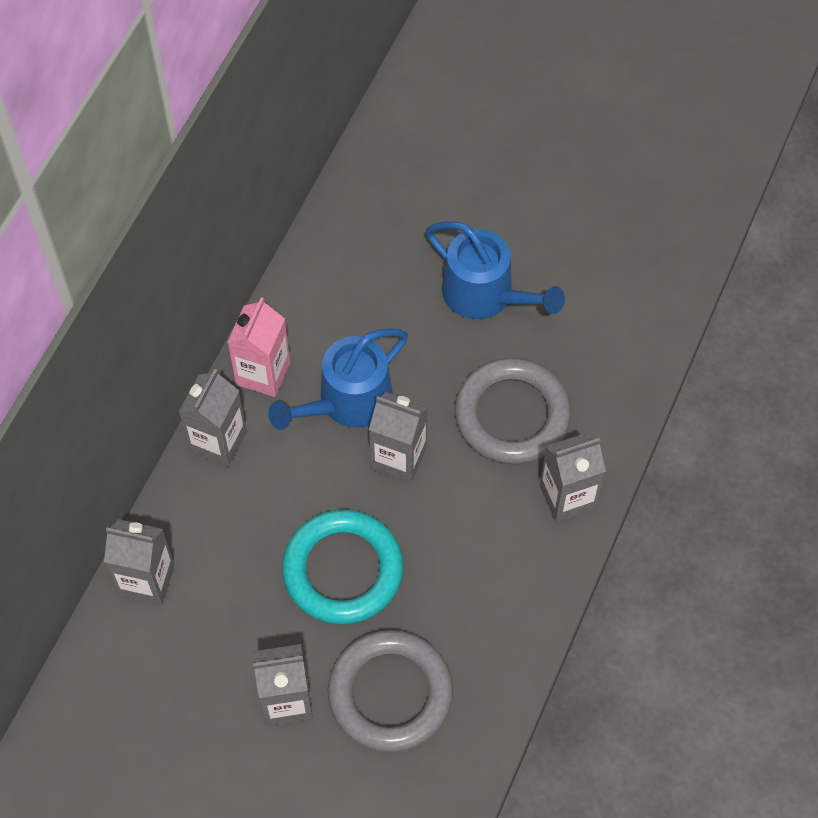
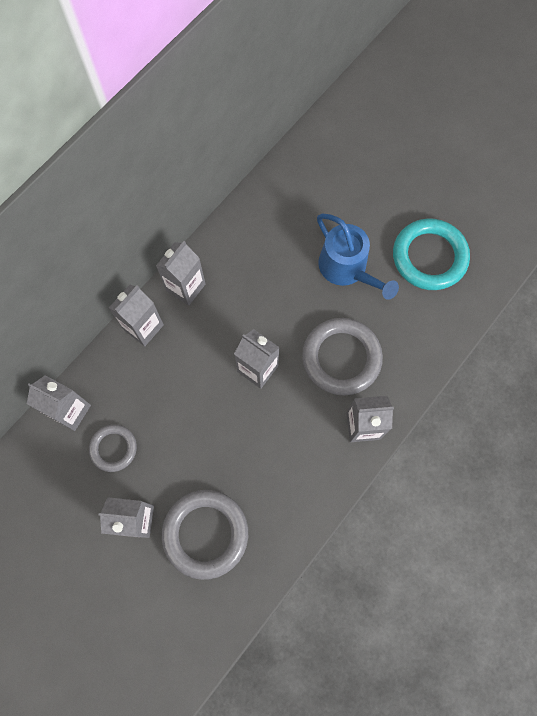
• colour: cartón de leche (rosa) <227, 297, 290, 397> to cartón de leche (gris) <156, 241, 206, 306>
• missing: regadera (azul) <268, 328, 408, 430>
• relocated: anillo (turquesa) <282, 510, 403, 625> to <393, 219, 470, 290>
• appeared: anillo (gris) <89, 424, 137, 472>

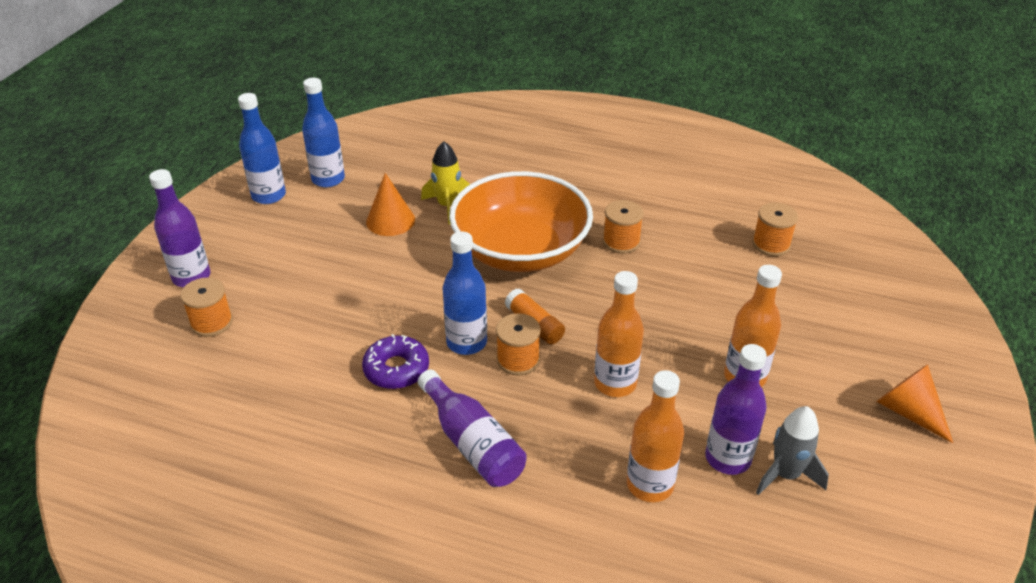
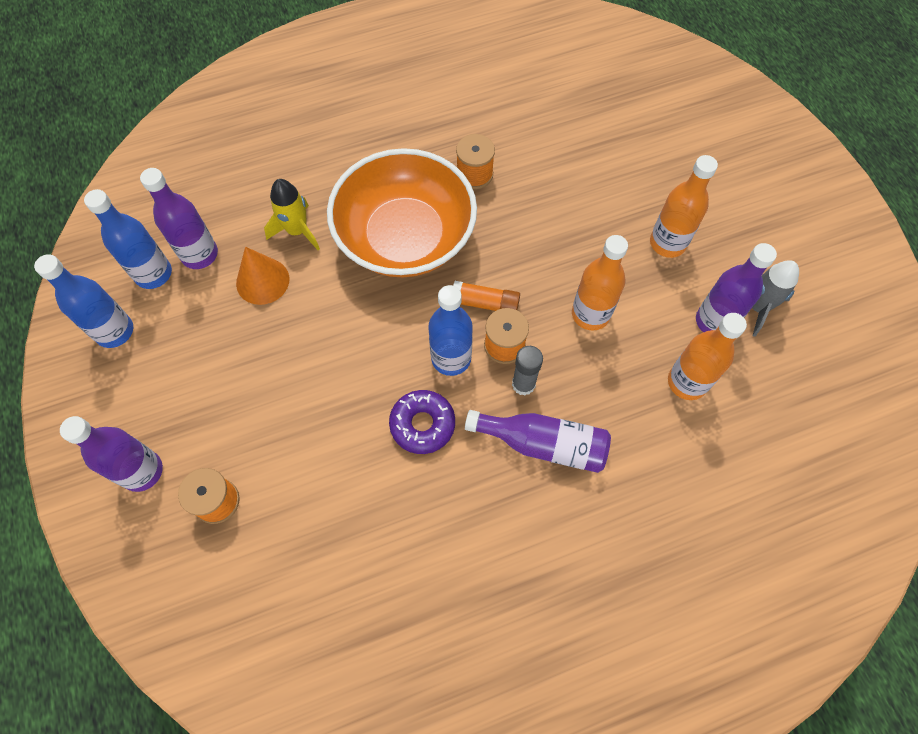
• missing: carrete (naranja) <752, 203, 798, 256>
• missing: cono (naranja) <876, 364, 953, 443>
• appeared: botella (morado) <140, 168, 218, 269>
• appeared: barra de pegamento (gris) <512, 346, 543, 395>

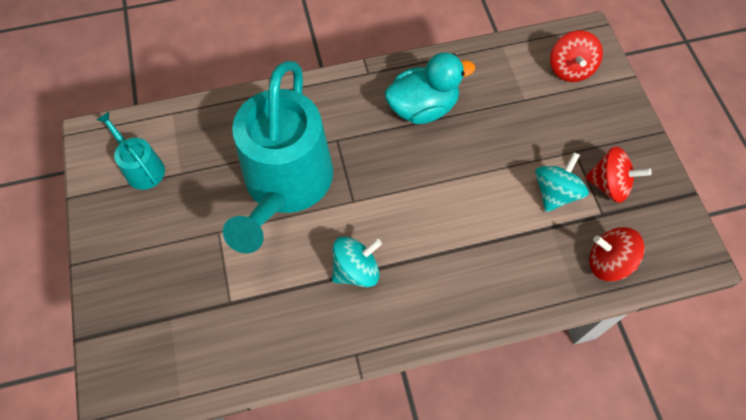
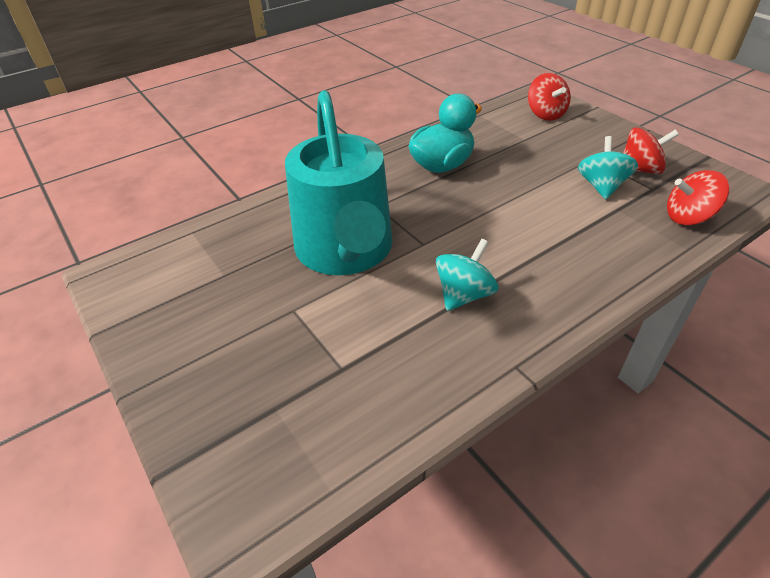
• missing: regadera (turquesa) <96, 112, 165, 190>

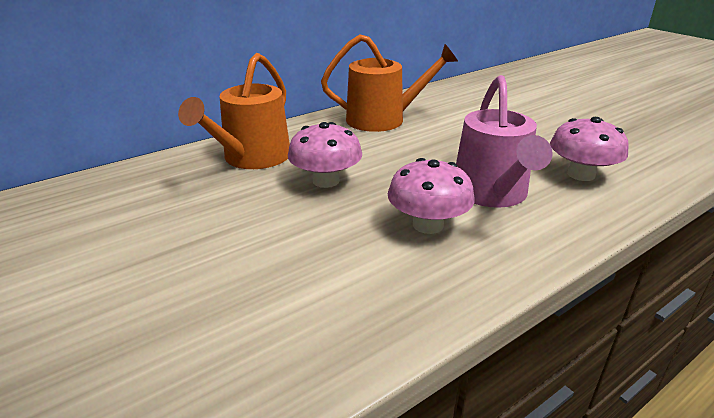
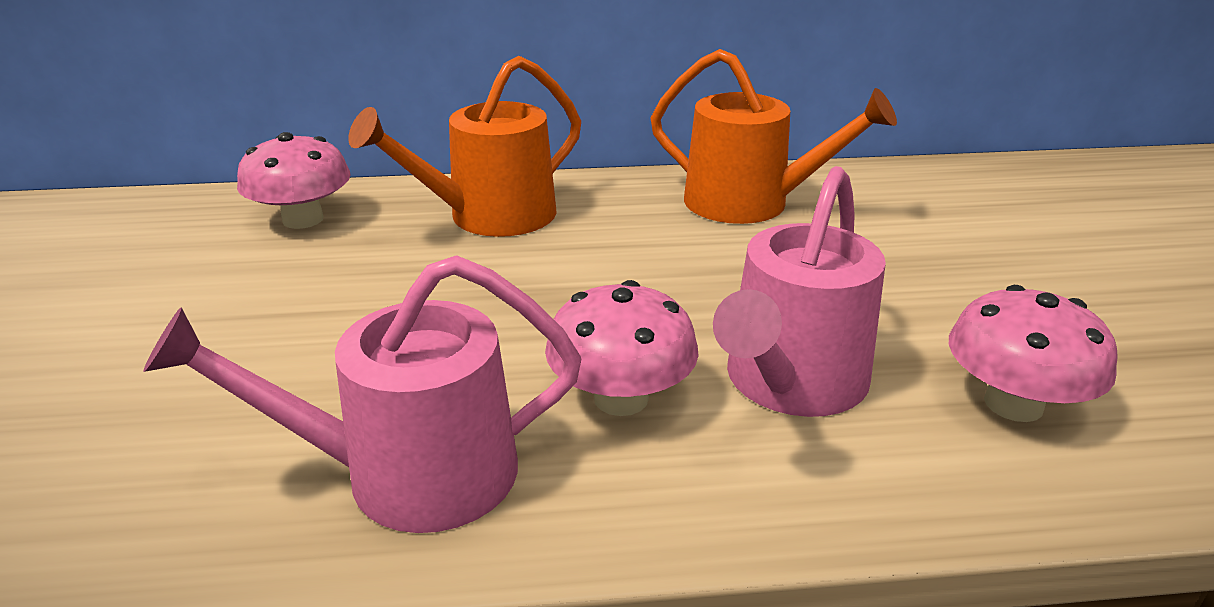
• relocated: seta (rosa) <288, 122, 362, 188> to <237, 132, 351, 229>
• appeared: regadera (rosa) <143, 255, 581, 533>

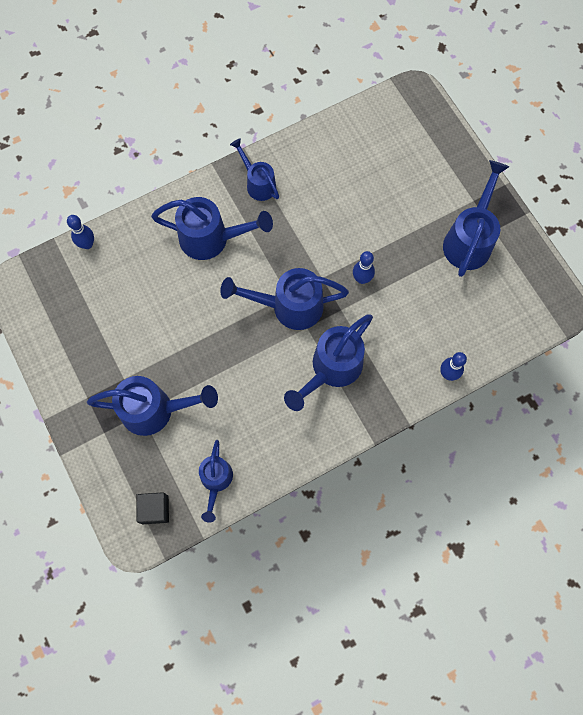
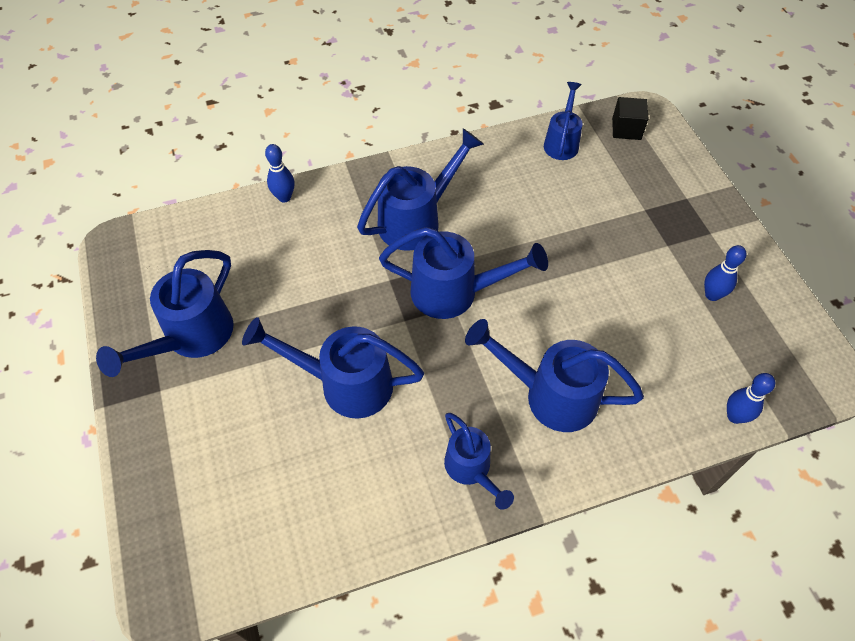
• relocated: regadera (azul) <87, 376, 218, 436> to <242, 317, 424, 419>
• relocated: bolo (azul) <353, 251, 375, 284> to <704, 245, 746, 301>

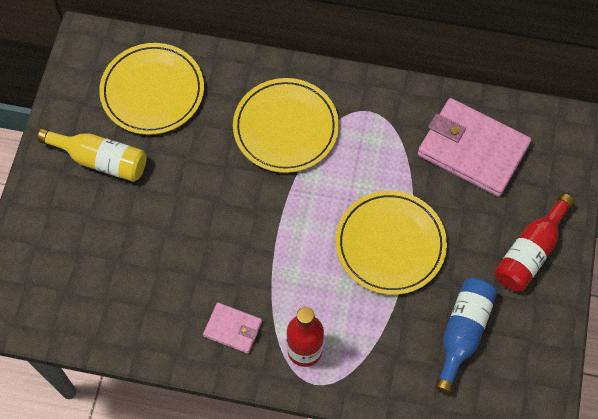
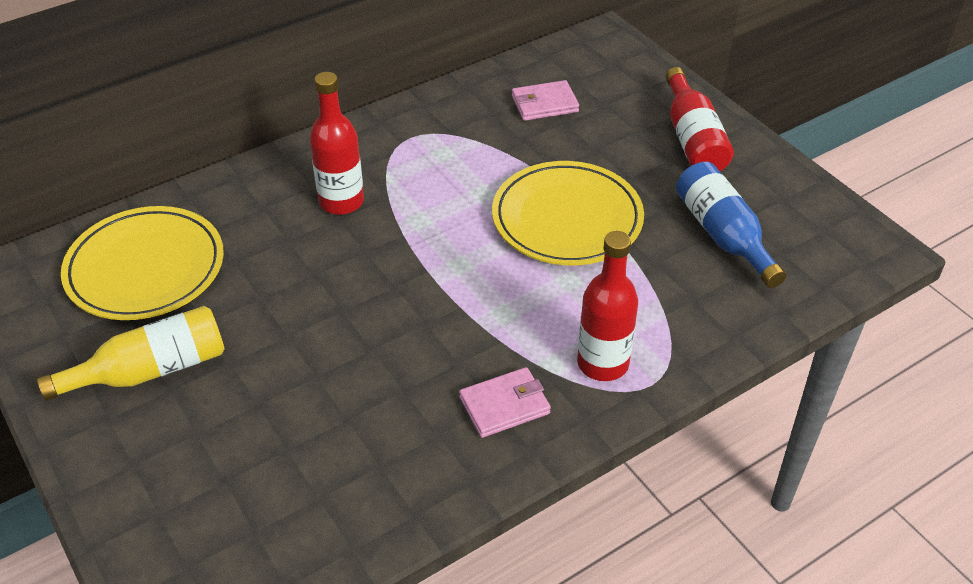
• exchanged: plato (amarillo) <233, 78, 339, 173> to botella (rojo) <309, 72, 364, 215>
• size: cartera (rosa) <418, 98, 531, 197> = <512, 80, 579, 121> x0.50

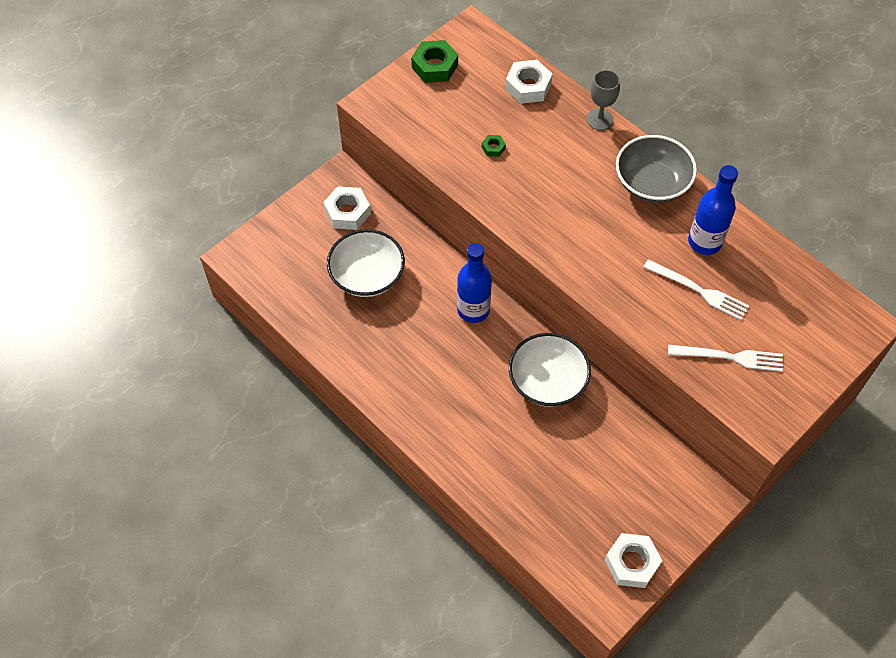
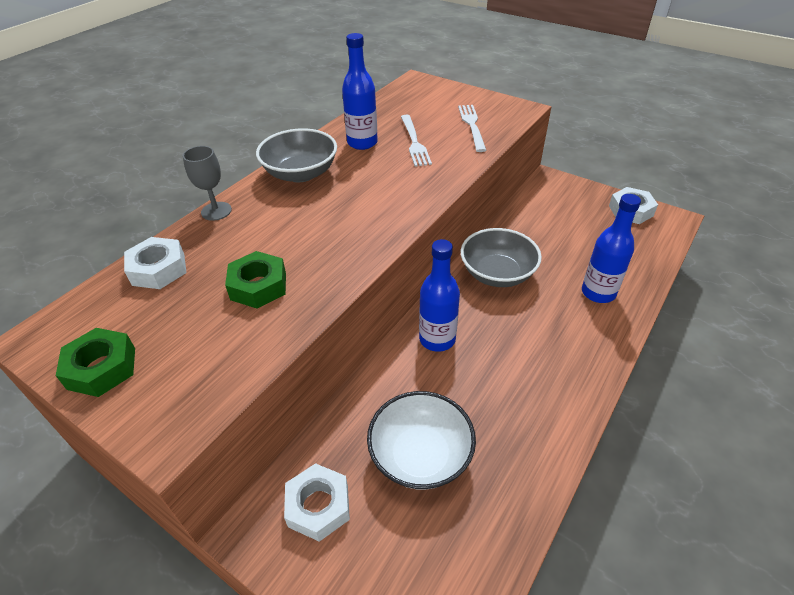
• size: tuerca (verde) <482, 135, 506, 157> = <225, 251, 286, 309> x2.04
• colour: cuenco (blanco) <509, 333, 591, 407> to cuenco (gris) <461, 228, 542, 287>
• spun: tenedor (blanco) <643, 259, 749, 320> = <401, 115, 432, 167> 150 degrees clockwise
• appeared: botella (azul) <582, 194, 641, 303>

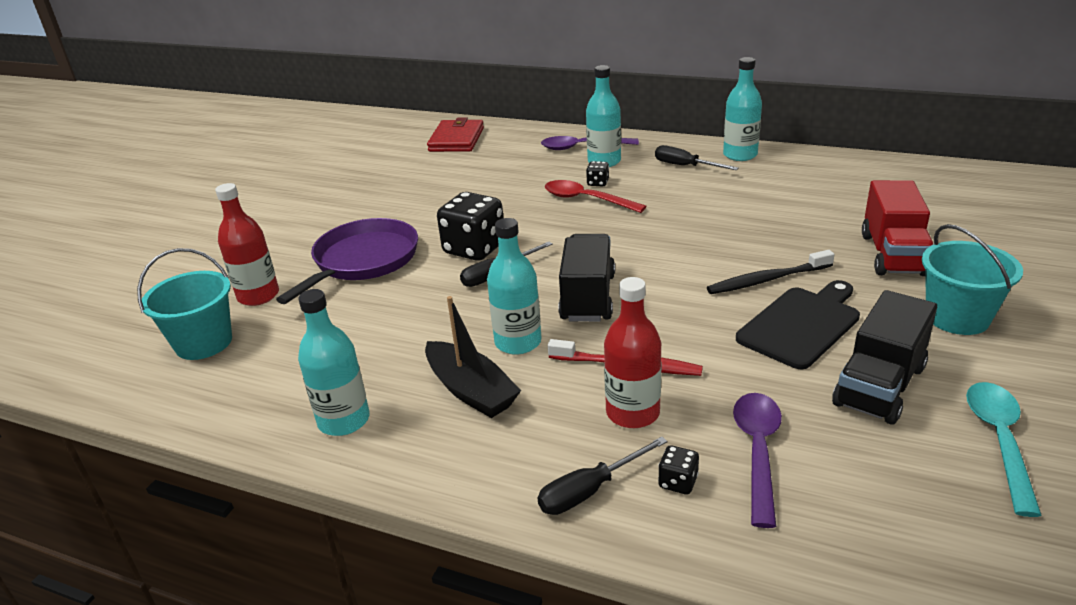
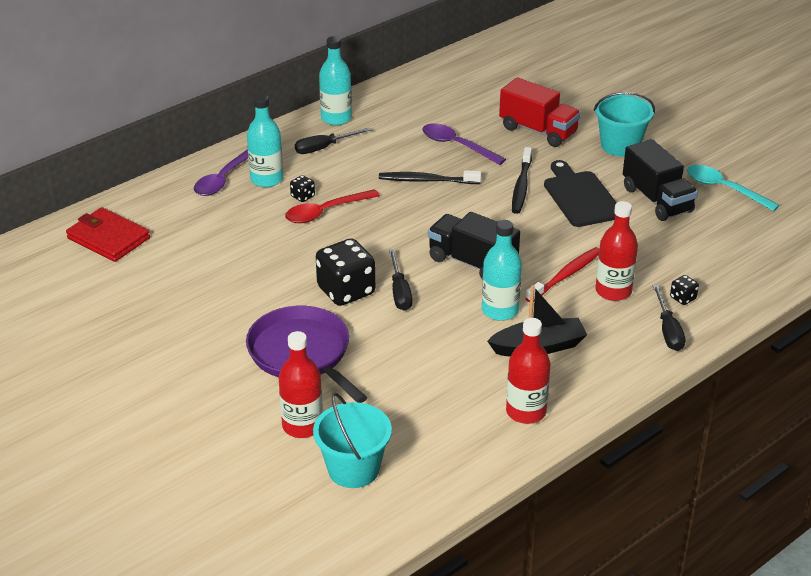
• colour: botella (turquesa) <298, 289, 370, 436> to botella (rojo) <506, 318, 550, 424>
• relocated: cuchara (morado) <733, 393, 782, 528> to <422, 123, 506, 165>
• appeared: cepillo de dientes (negro) <379, 170, 481, 184>

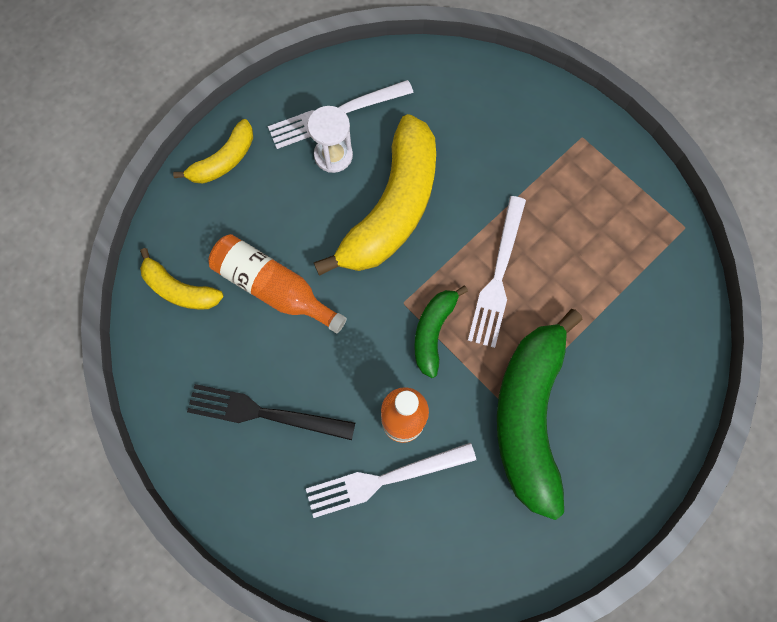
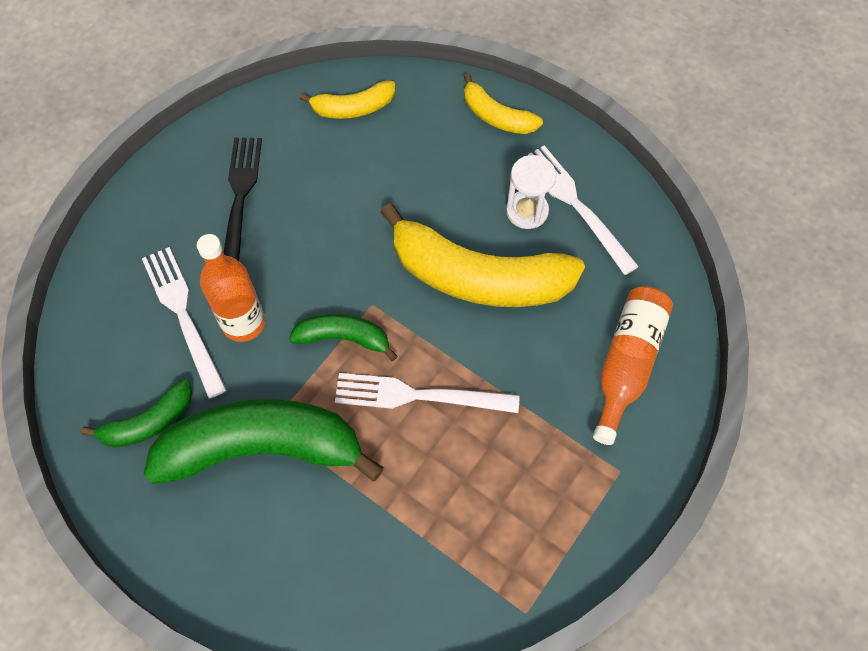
• spun: plátano (amarillo) <140, 248, 223, 310> = <300, 81, 395, 119> 120 degrees counterclockwise
• relocated: botella (naranja) <208, 234, 347, 333> to <593, 286, 673, 445>
• appeared: plátano (verde) <81, 379, 192, 448>

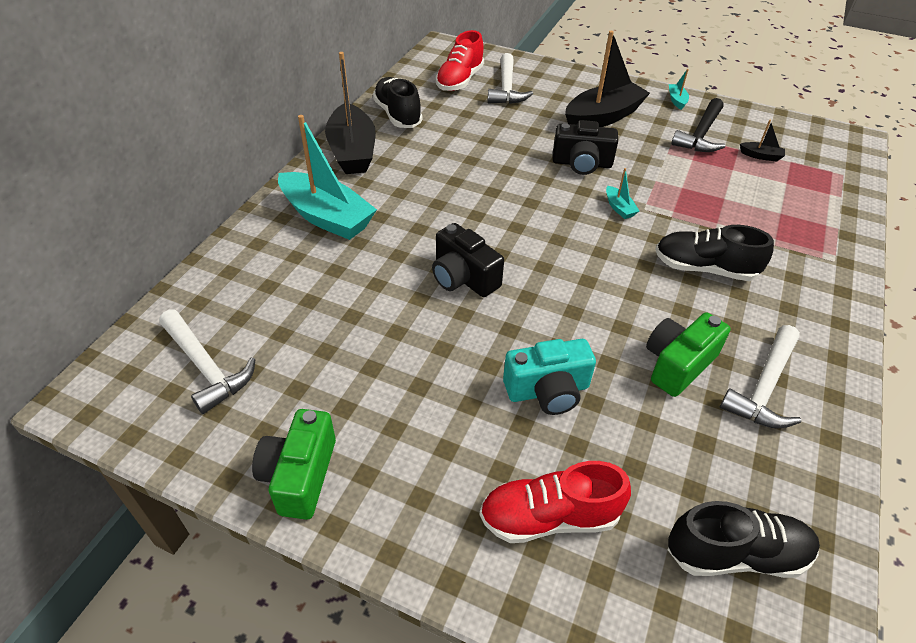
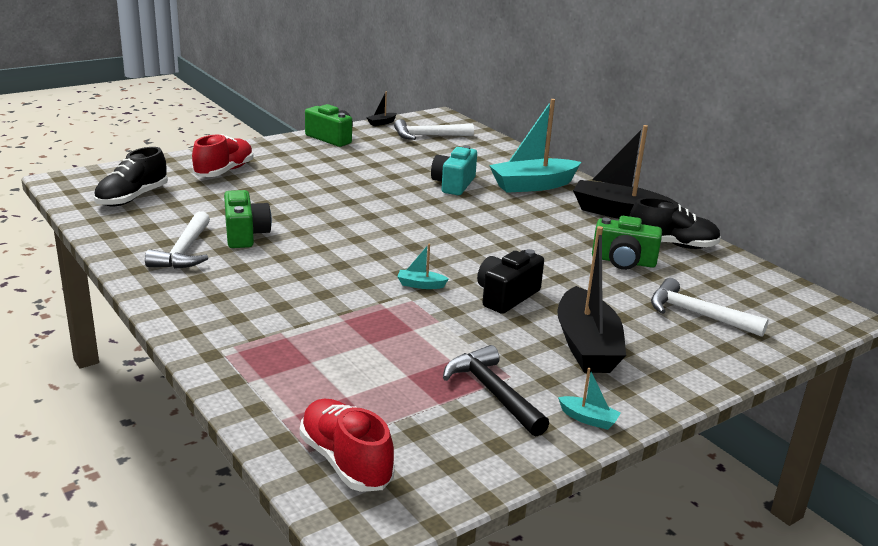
• missing: cámara (negro) <432, 223, 504, 297>
• relocated: zapato (rojo) <436, 30, 484, 91> to <300, 399, 395, 492>
• relocated: cámara (turquesa) <503, 339, 596, 415> to <431, 145, 477, 195>
• missing: zapato (negro) <655, 225, 774, 281>
• spun: martillo (blanco) <720, 325, 801, 429> = <145, 211, 210, 269> 150 degrees counterclockwise
• relocated: barco (negro) <740, 120, 785, 162> to <366, 92, 397, 126>
• appeared: cámara (verde) <592, 216, 662, 270>

